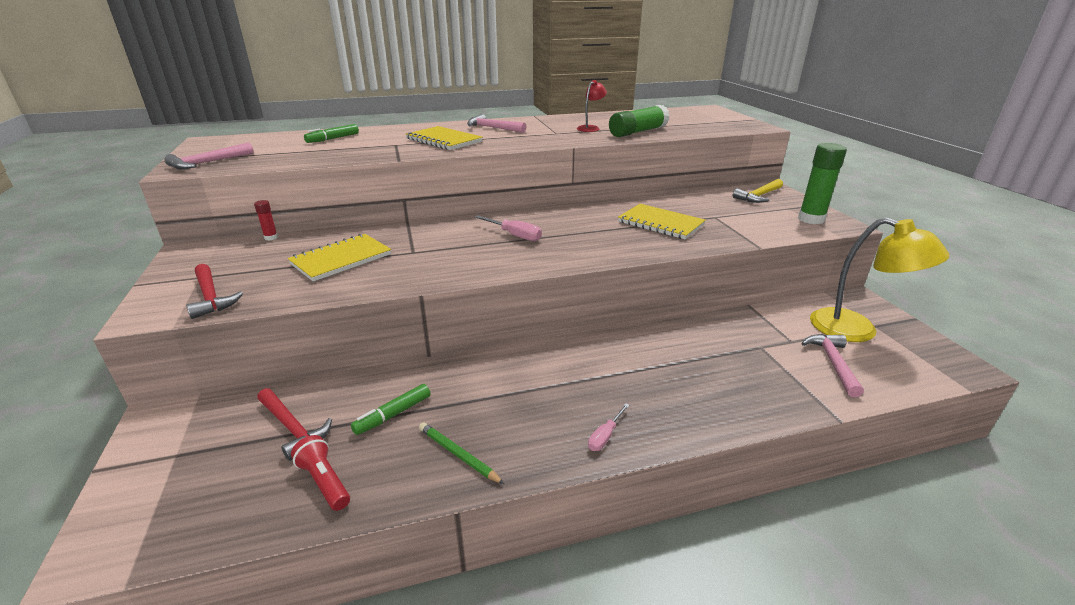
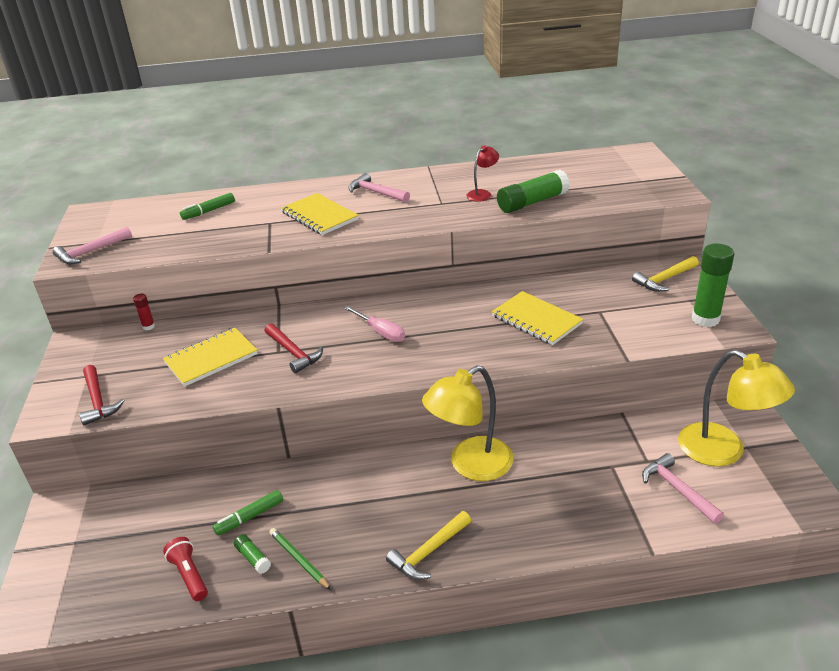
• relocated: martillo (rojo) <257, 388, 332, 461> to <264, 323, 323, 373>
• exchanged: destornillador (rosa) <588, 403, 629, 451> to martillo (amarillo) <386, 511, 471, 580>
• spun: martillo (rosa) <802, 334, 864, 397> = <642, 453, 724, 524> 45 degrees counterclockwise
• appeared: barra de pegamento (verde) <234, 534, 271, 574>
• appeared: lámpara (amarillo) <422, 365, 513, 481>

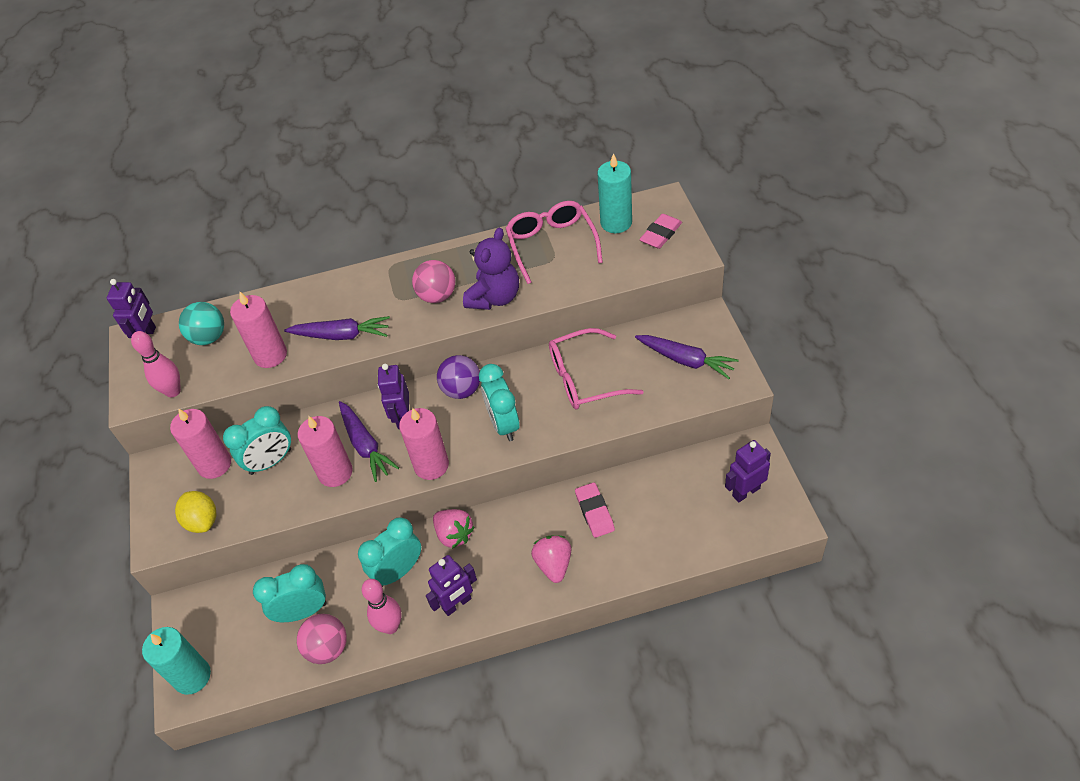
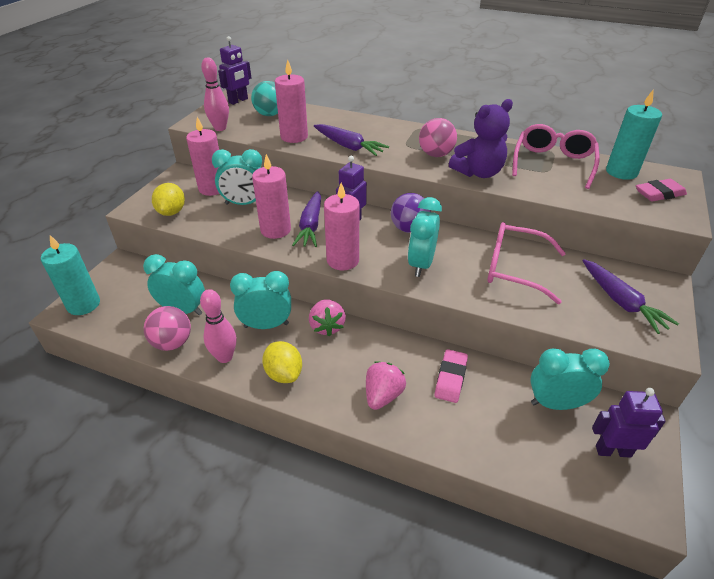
• exchanged: robot (morado) <426, 555, 477, 616> to limón (amarillo) <262, 341, 302, 383>
• appeared: despertador (turquesa) <530, 348, 610, 410>

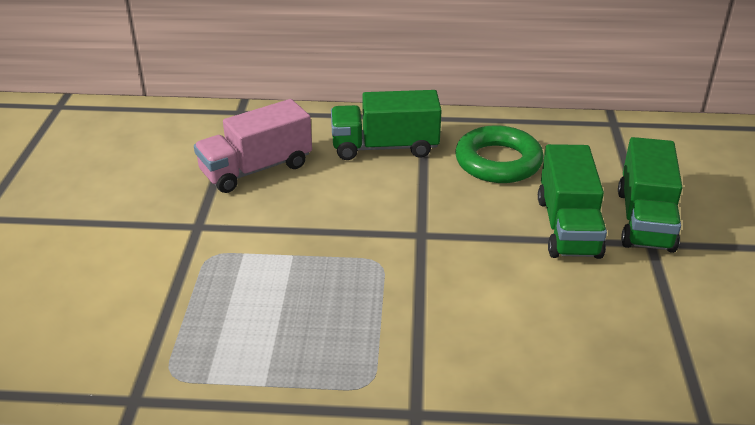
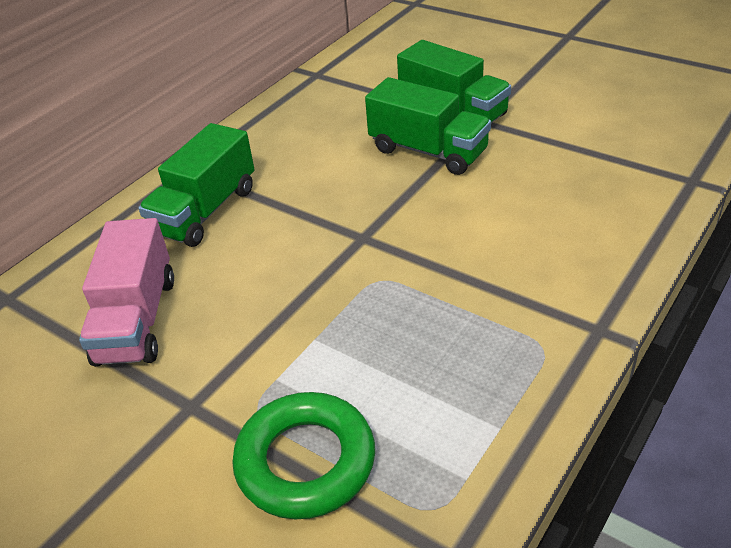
• relocated: anillo (verde) <455, 125, 544, 183> to <232, 392, 375, 519>

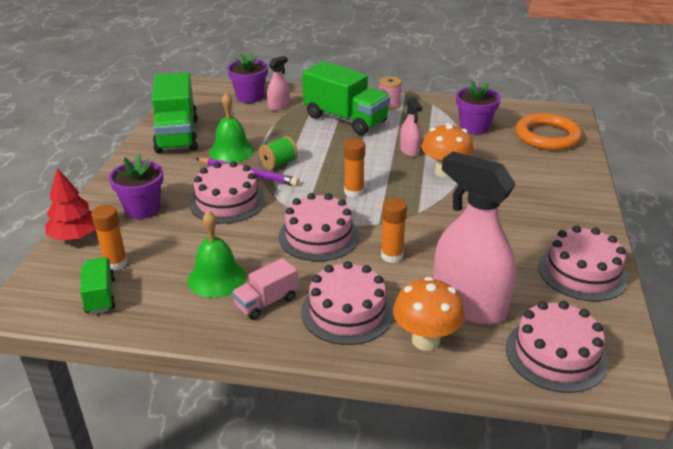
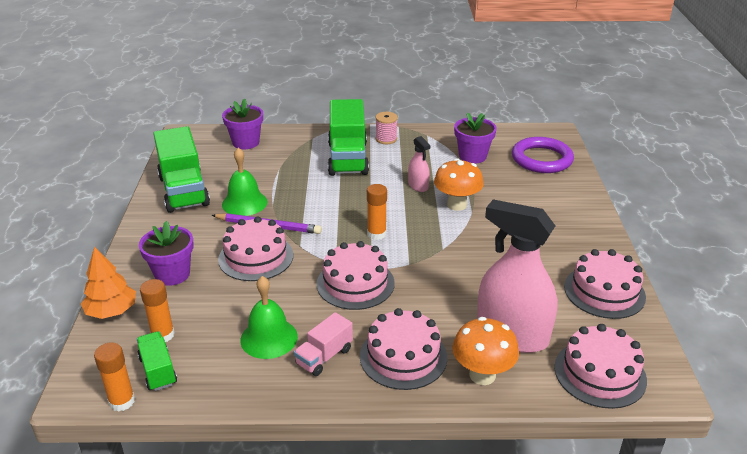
• colour: árbol (rojo) <45, 168, 96, 241> to árbol (naranja) <81, 247, 136, 319>
• missing: carrete (verde) <259, 136, 298, 170>
• missing: pulverizador (rosa) <267, 56, 289, 111>
• spun: camión (verde) <302, 61, 390, 135> = <328, 99, 369, 176> 60 degrees clockwise
• relocated: barra de pegamento (naranja) <381, 198, 407, 263> to <94, 342, 135, 412>
• colour: anillo (naranja) <516, 113, 582, 151> to anillo (morado) <512, 137, 574, 173>

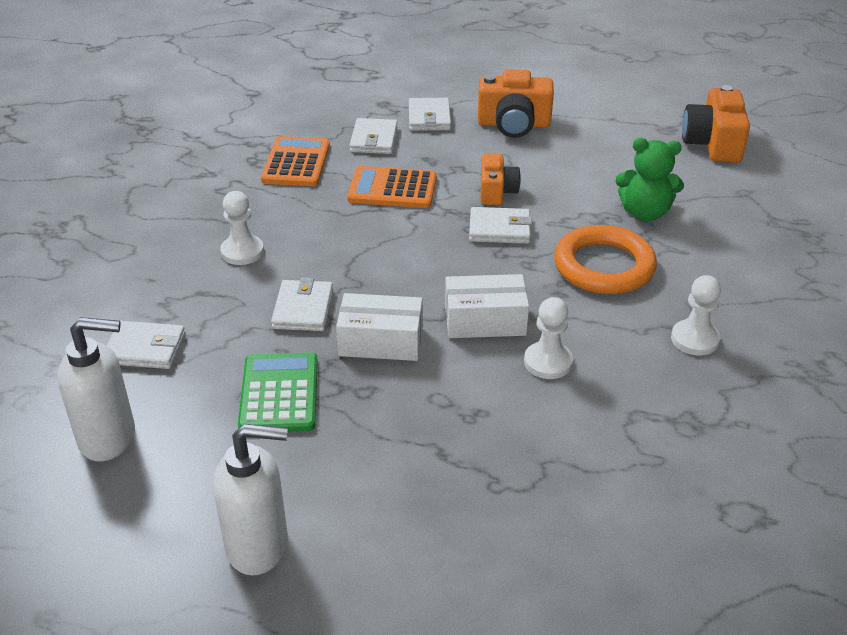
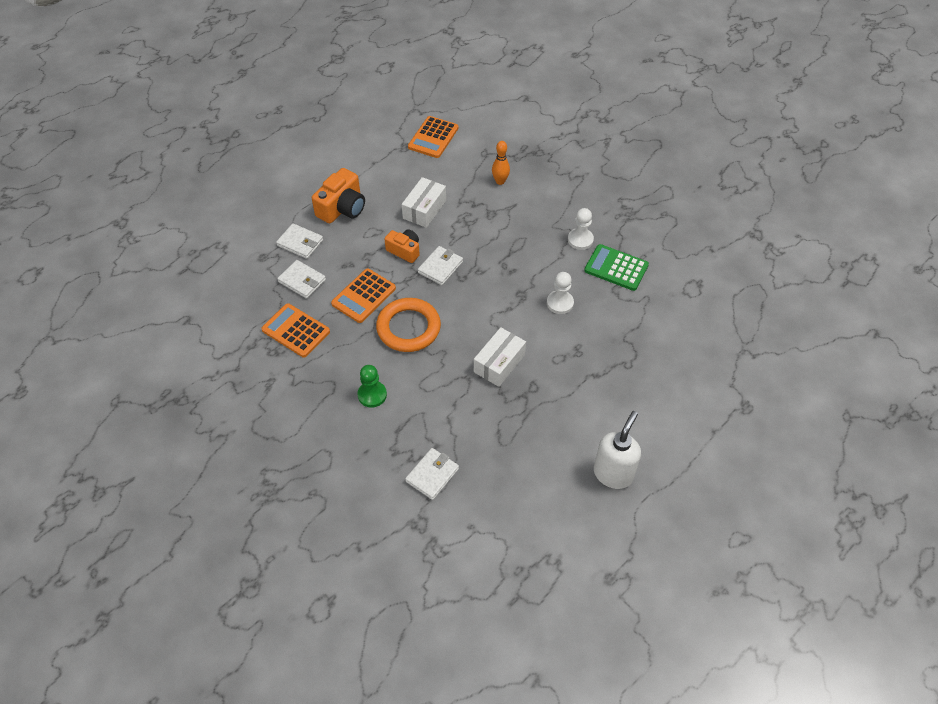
• missing: dispensador de jabón (blanco) <57, 317, 135, 462>
• colour: peón (blanco) <220, 191, 264, 265> to peón (verde) <357, 365, 387, 408>
• relocated: calculadora (verde) <238, 352, 318, 432> to <584, 244, 649, 291>
• missing: cartera (blanco) <271, 277, 333, 331>
• relocated: caja (blanco) <445, 274, 529, 338> to <402, 177, 446, 228>
• relocated: anillo (naranja) <554, 225, 657, 294> to <376, 298, 441, 352>
• missing: osito (verde) <615, 138, 684, 221>
• exchanged: cámara (naranja) <682, 85, 750, 163> to calculadora (naranja) <408, 116, 459, 158>
• appeared: bolo (naranja) <492, 141, 510, 185>

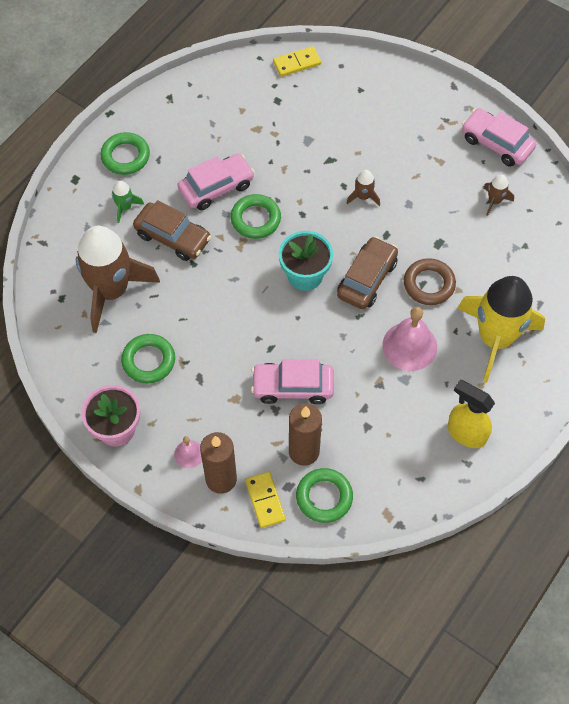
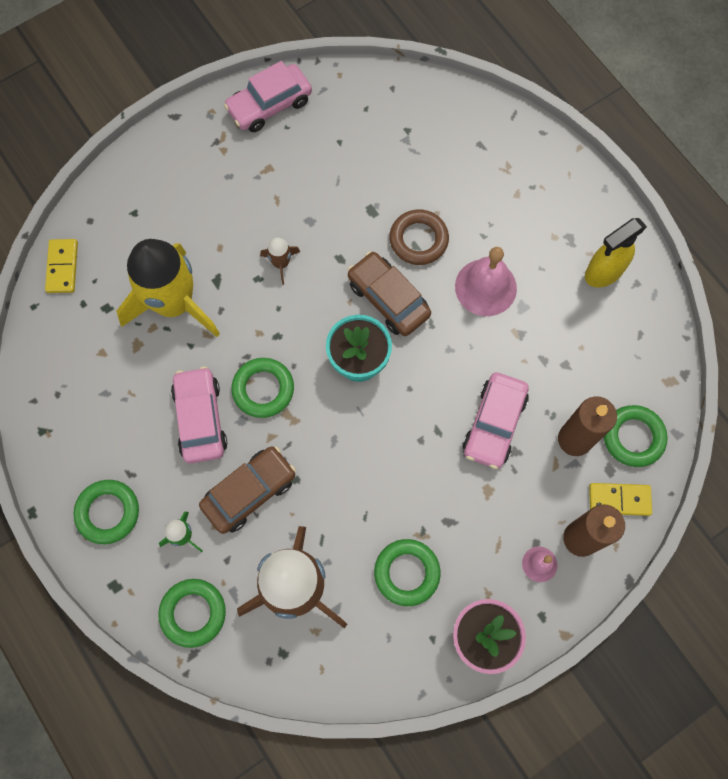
• relocated: cohete (amarillo) <457, 276, 545, 383> to <116, 239, 220, 337>
• missing: cohete (marrón) <483, 174, 514, 216>
• appeared: anillo (verde) <158, 579, 226, 648>

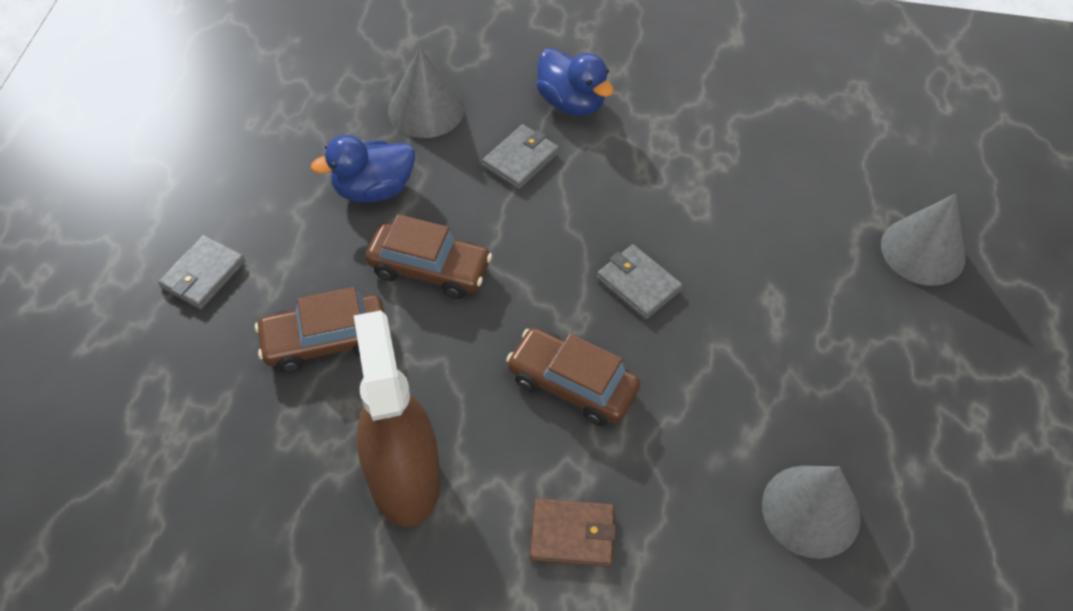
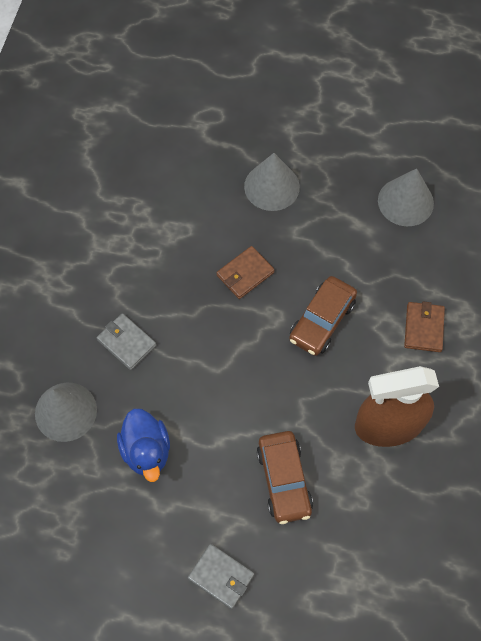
• missing: coche (marrón) <365, 214, 492, 299>
• missing: pato (azul) <536, 48, 614, 116>
• colour: cartera (gris) <597, 244, 683, 319> to cartera (marrón) <217, 246, 275, 299>
• relocated: cono (gris) <881, 194, 965, 286> to <244, 153, 300, 211>

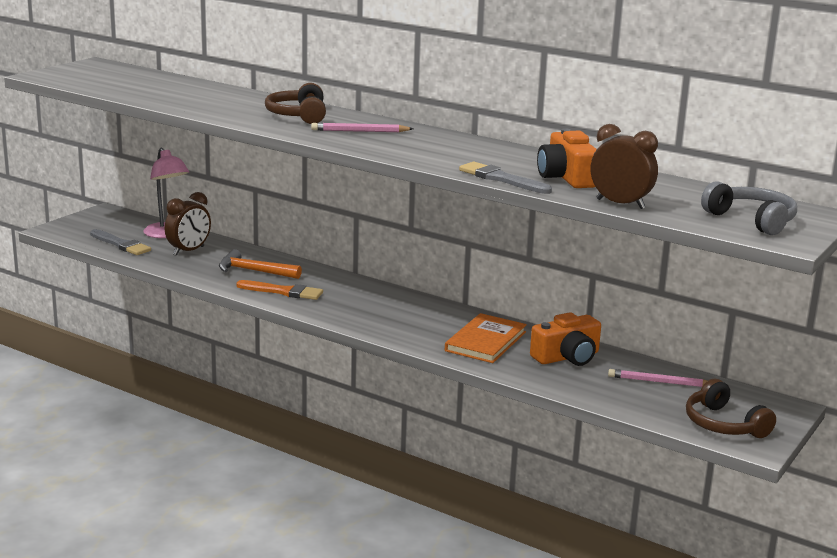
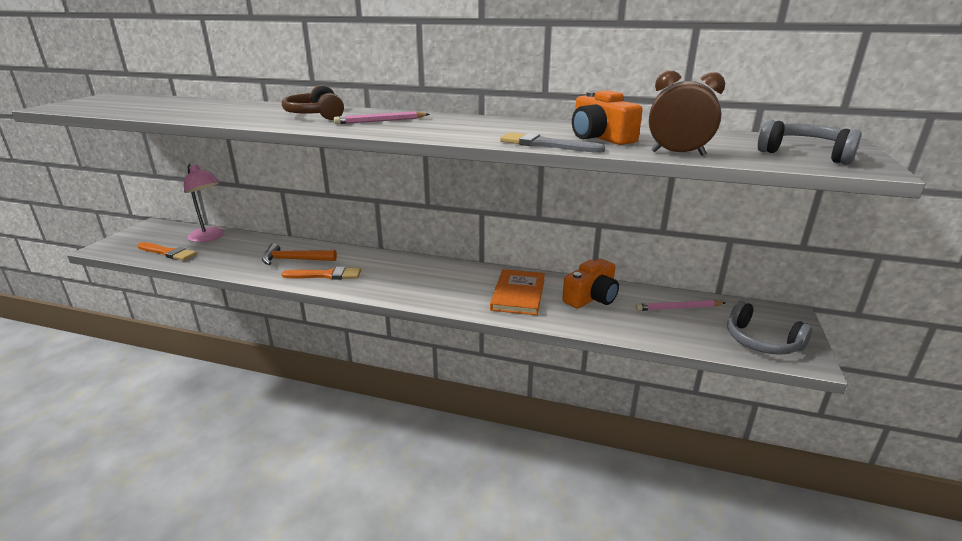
• colour: pincel (gris) <90, 229, 151, 255> to pincel (naranja) <137, 242, 197, 261>
• missing: despertador (marrón) <165, 192, 211, 256>
• colour: auriculares (marrón) <686, 379, 776, 438> to auriculares (gris) <727, 301, 813, 355>

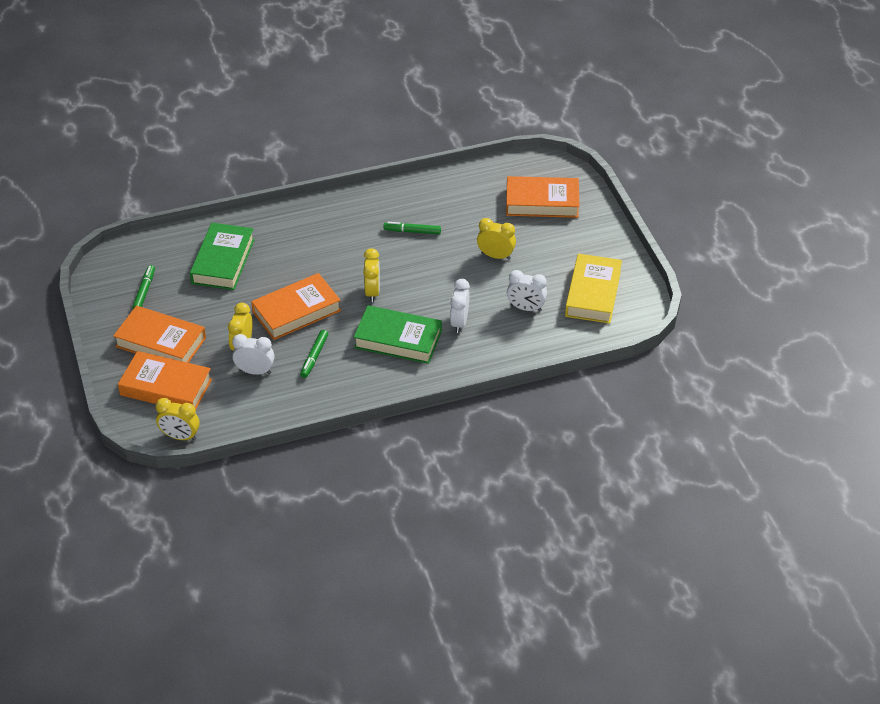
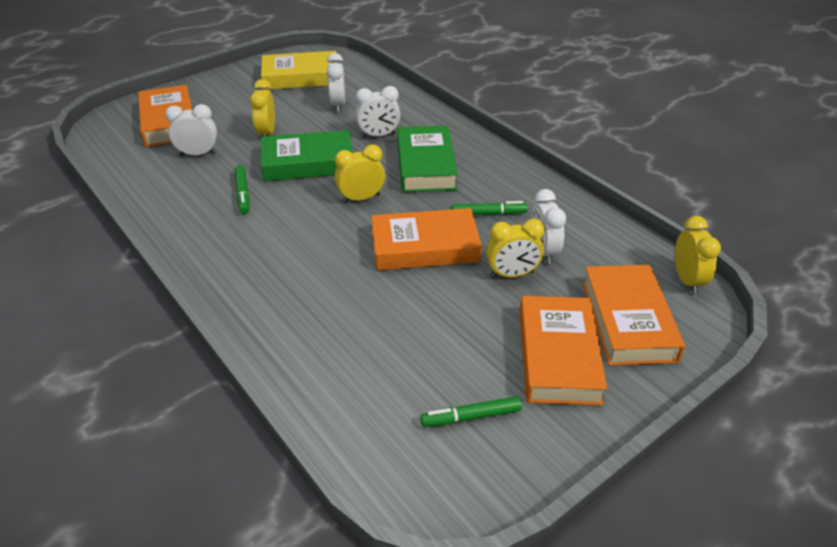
• relocated: libro (verde) <190, 223, 255, 290> to <261, 130, 353, 181>
• spun: libro (naranja) <251, 273, 341, 340> = <371, 208, 482, 270> 45 degrees counterclockwise
• appeared: despertador (blanco) <165, 104, 217, 156>

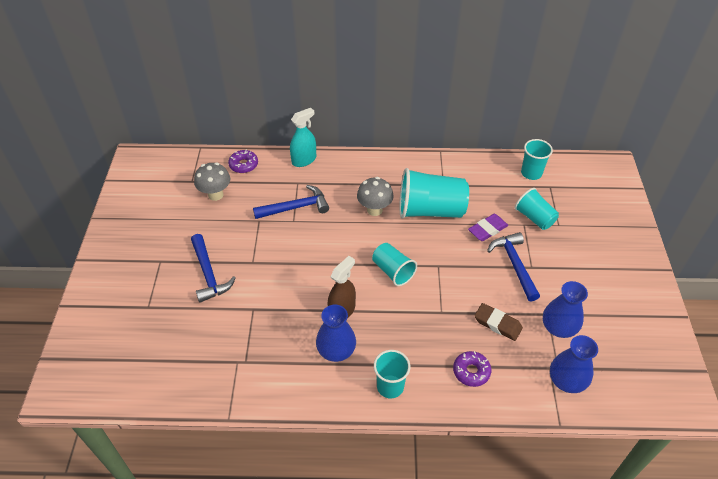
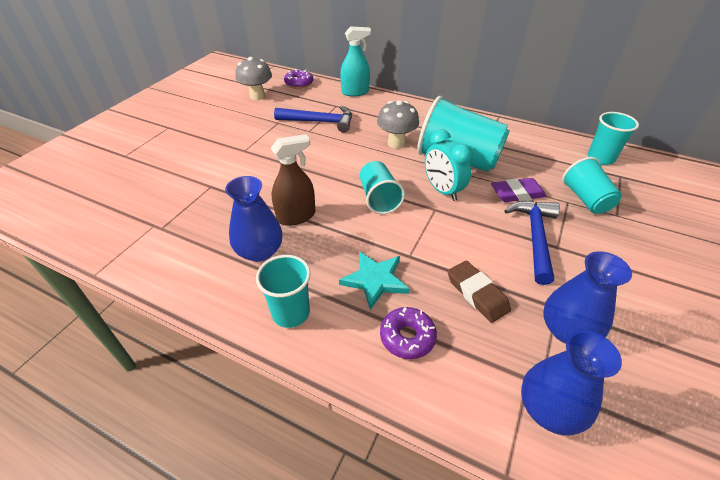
• missing: martillo (azul) <191, 234, 236, 303>
• appeared: estrella (turquesa) <339, 251, 410, 310>
• appeared: despertador (turquesa) <425, 129, 472, 201>

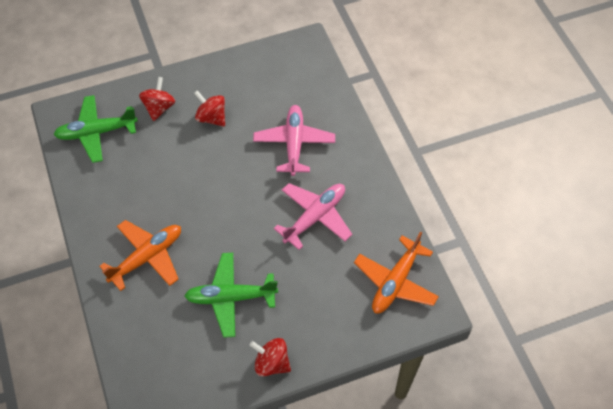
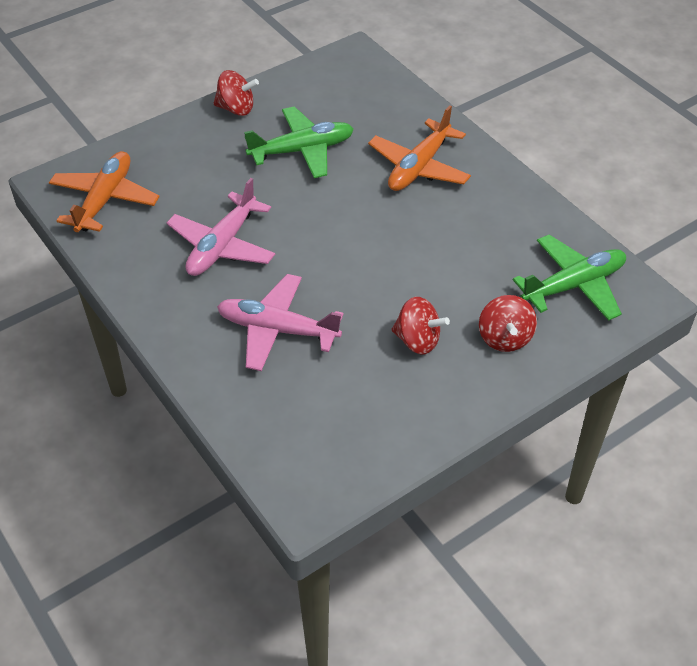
• spun: avión (rosa) <253, 105, 335, 176> = <217, 274, 343, 371> 120 degrees clockwise

